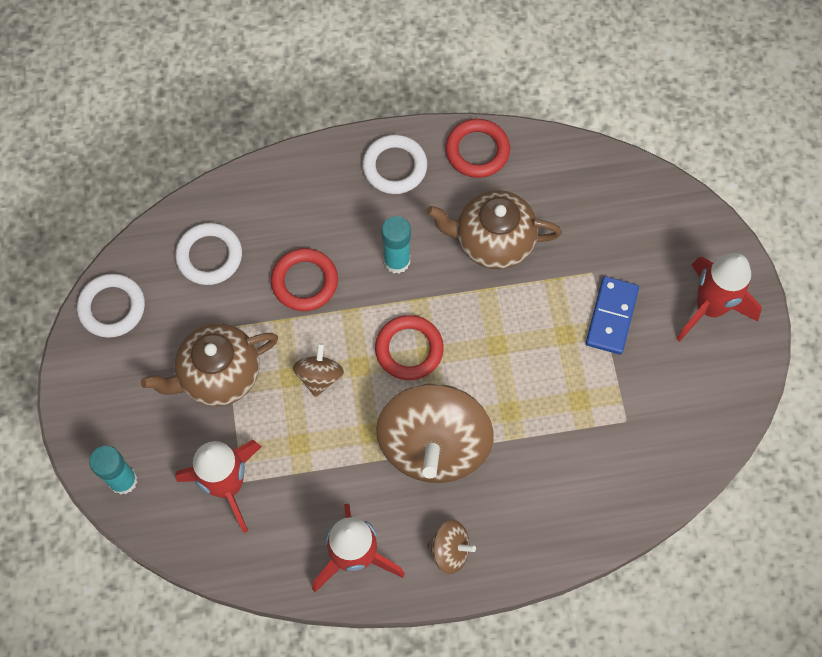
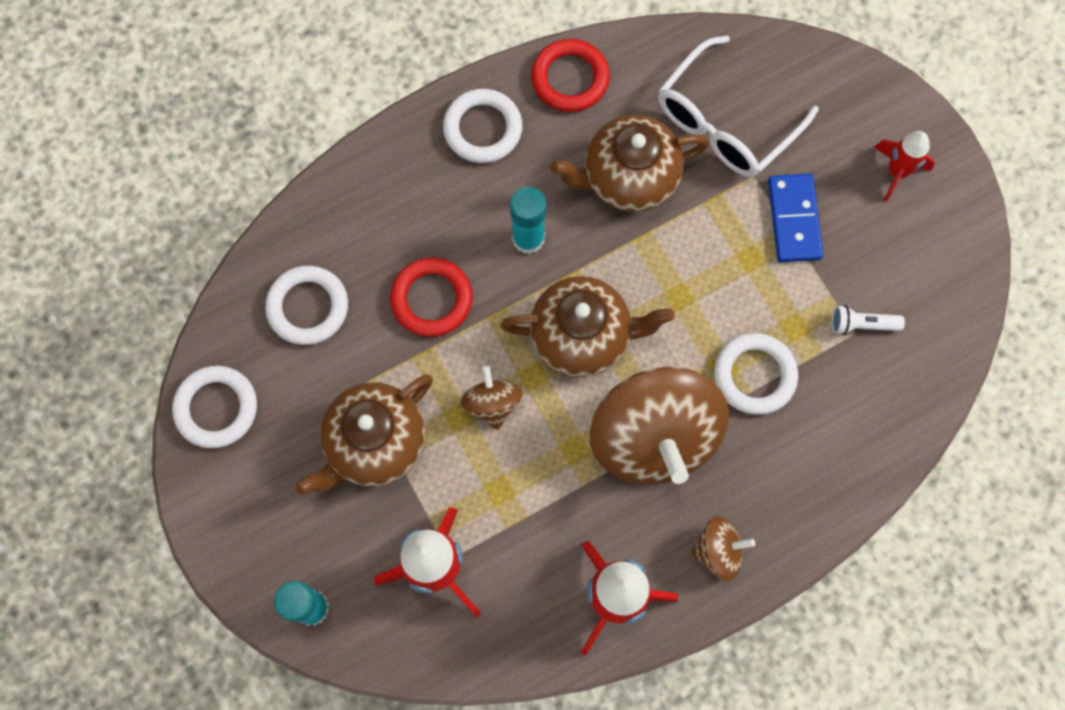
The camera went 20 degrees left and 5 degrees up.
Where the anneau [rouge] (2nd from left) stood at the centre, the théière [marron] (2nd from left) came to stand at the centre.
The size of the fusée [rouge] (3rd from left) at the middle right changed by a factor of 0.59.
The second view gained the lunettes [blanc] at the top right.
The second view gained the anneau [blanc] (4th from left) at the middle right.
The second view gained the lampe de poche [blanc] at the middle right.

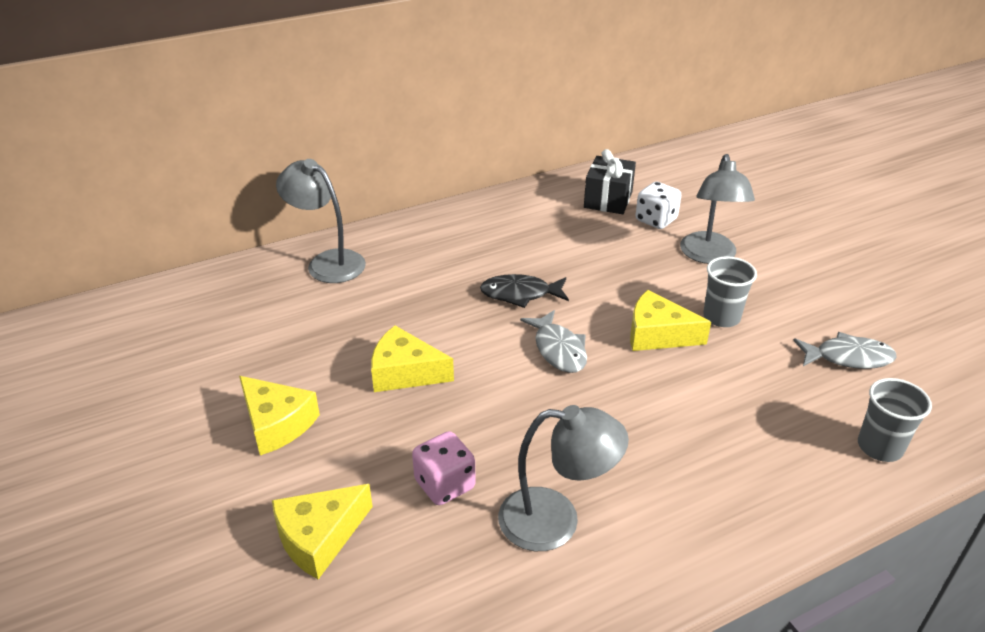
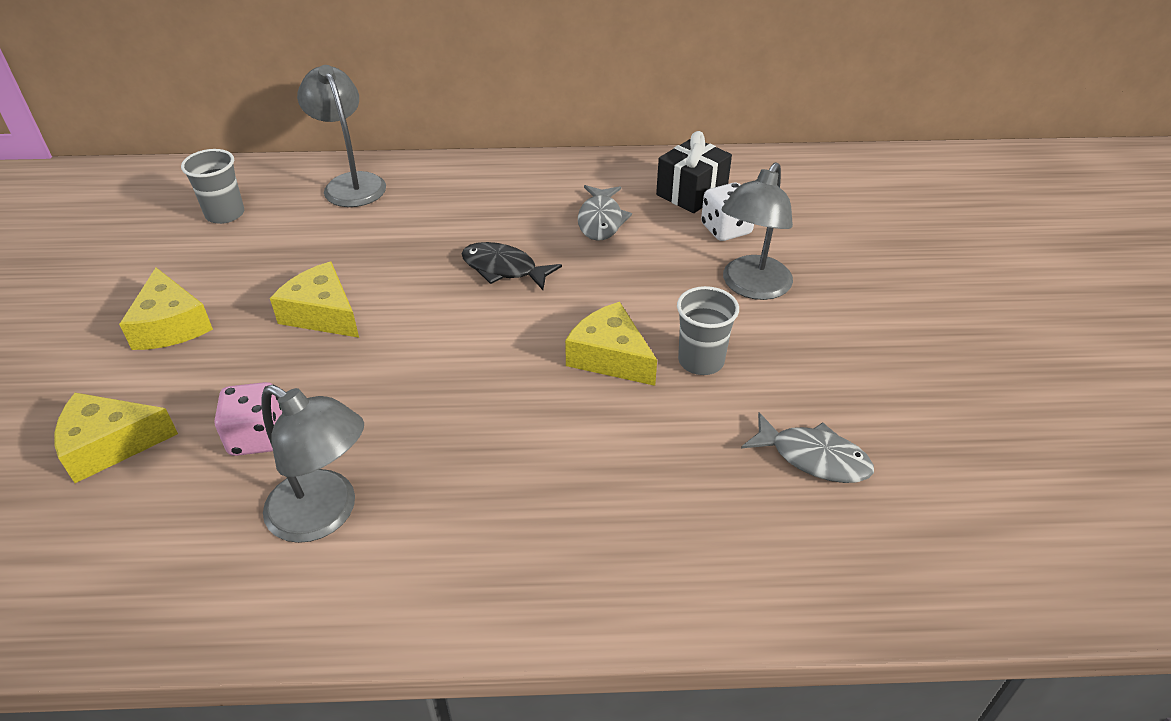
The camera went 25 degrees right and 5 degrees up.
The poisson [gris] (1st from left) ended up elsewhere, having gone from the centre to the top centre.
The gobelet [gris] (2nd from left in the first image) ended up elsewhere, having gone from the middle right to the top left.

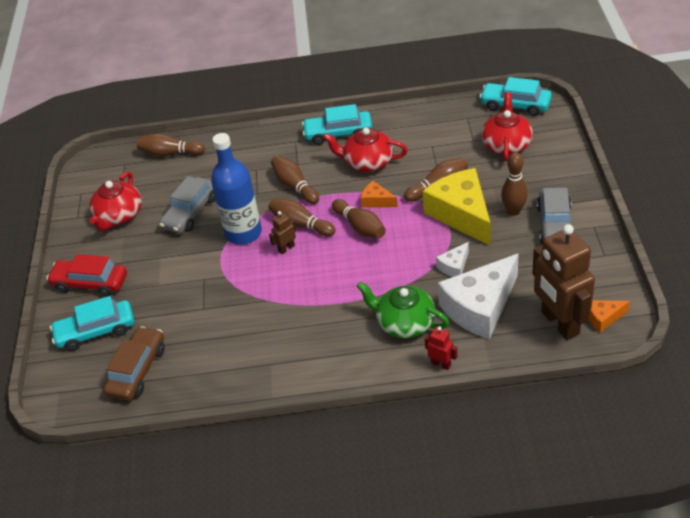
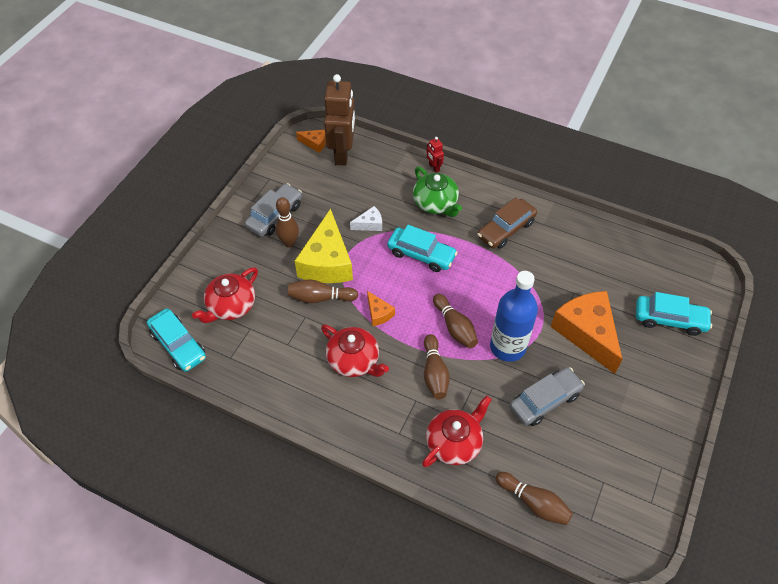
The camera went 155 degrees left and 10 degrees up.
The second view lost the voiture [rouge] at the middle left.
The théière [rouge] (1st from left in the first image) ended up elsewhere, having gone from the middle left to the bottom centre.
The voiture [marron] ended up elsewhere, having gone from the bottom left to the centre.
The second view lost the robot [marron] (1st from left) at the centre.
The voiture [turquoise] (2nd from left) ended up elsewhere, having gone from the top centre to the centre.
The second view lost the quille [marron] (4th from left) at the centre.
The second view lost the fromage [blanc] (2nd from left) at the middle right.
The second view gained the fromage [orange] (3rd from left) at the middle right.

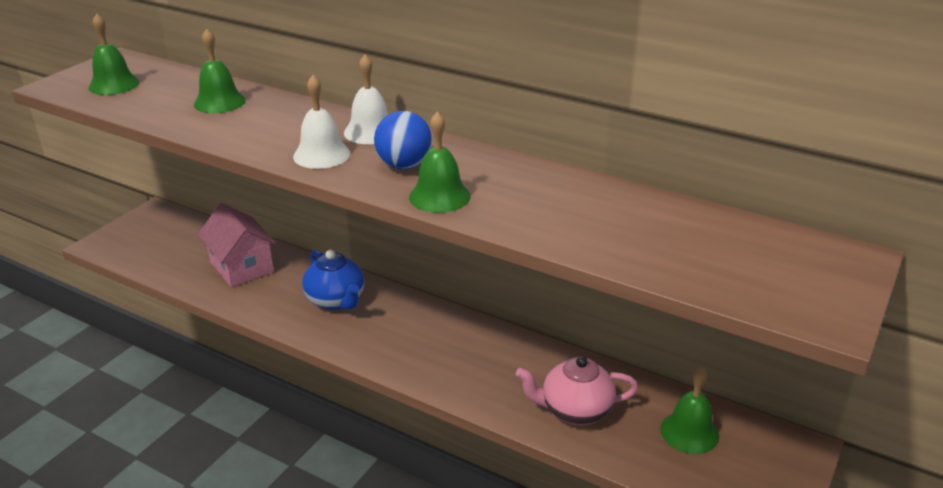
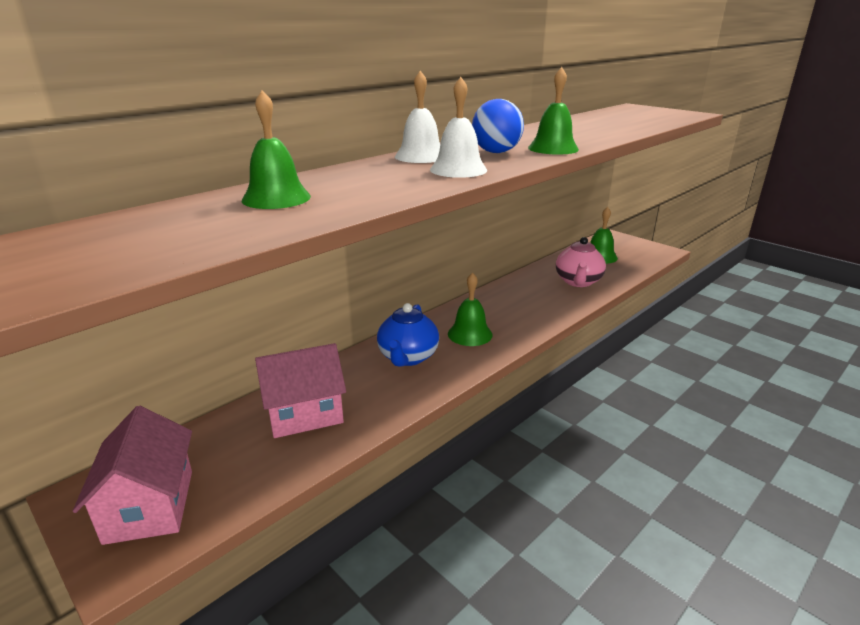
The camera went 75 degrees left and 5 degrees down.
The cloche [vert] (1st from left in the first image) ended up elsewhere, having gone from the top left to the centre.
The théière [bleu] at the centre ended up facing another way, 120 degrees clockwise from before.
The second view gained the maison [rose] (1st from left) at the bottom left.

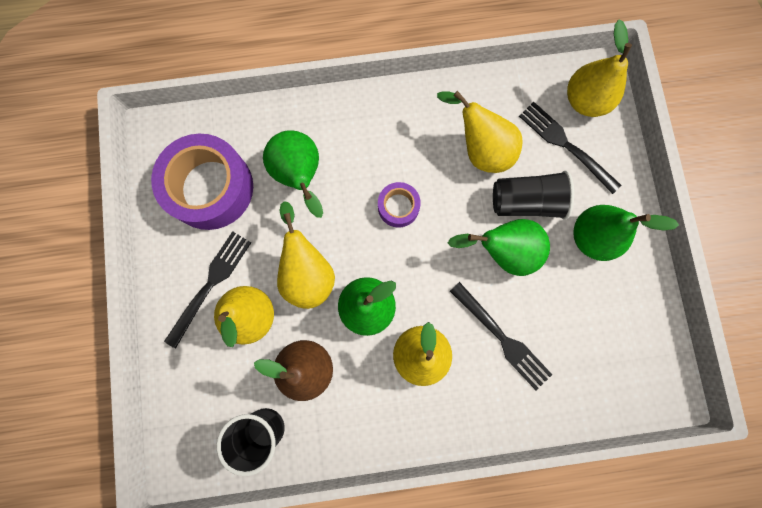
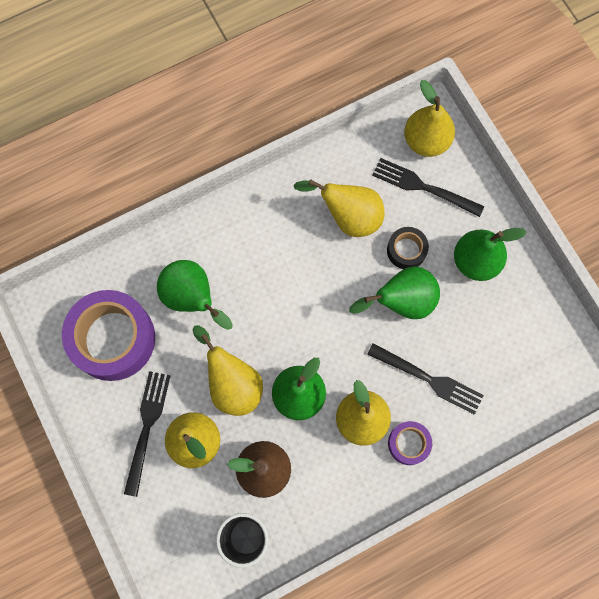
The camera went 20 degrees left and 5 degrees down.
The ruban adhésif [violet] (2nd from left) ended up elsewhere, having gone from the centre to the bottom right.
Where the gobelet [noir] (2nd from left) stood at the middle right, the ruban adhésif [noir] came to stand at the middle right.

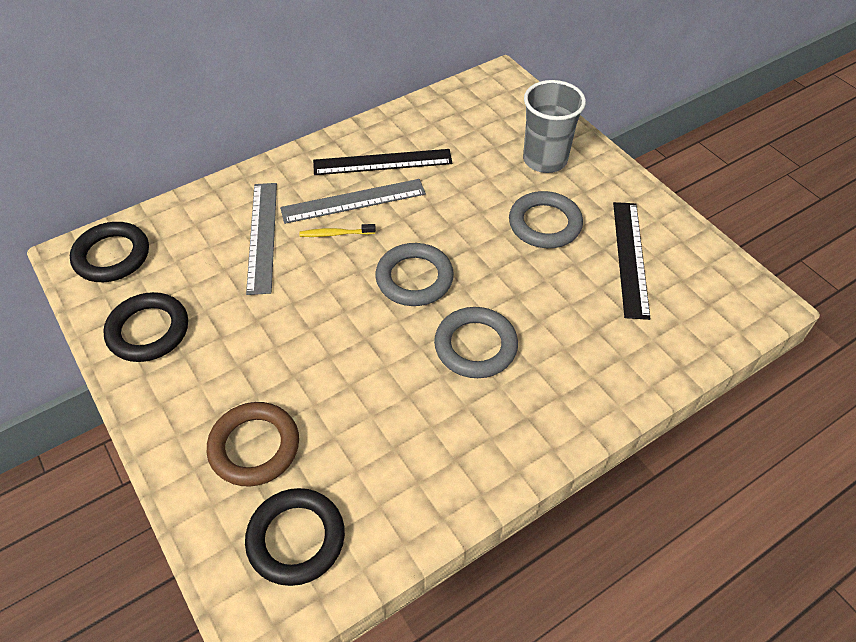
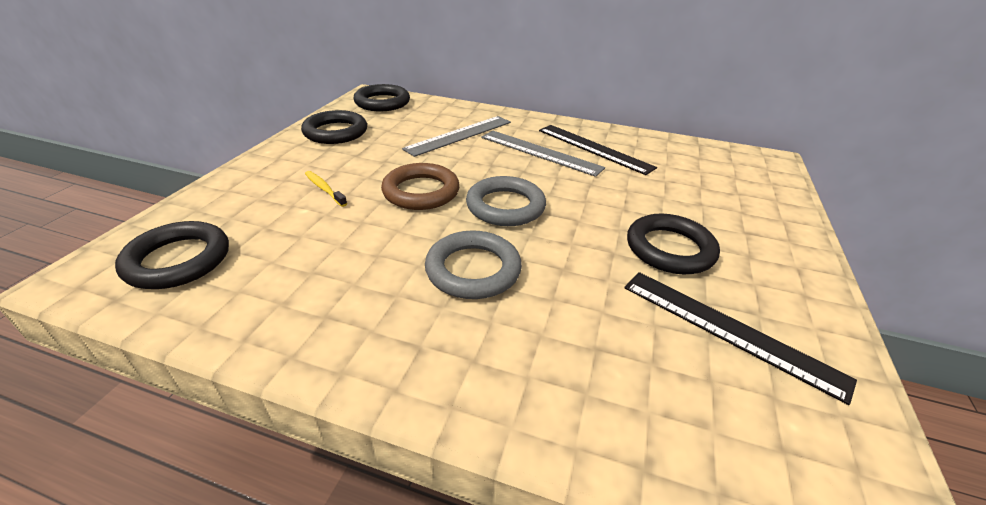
The camera went 50 degrees right and 15 degrees down.
The anneau [marron] ended up elsewhere, having gone from the bottom left to the centre.
The brosse à dents [jaune] ended up elsewhere, having gone from the centre to the middle left.
What was the anneau [gris] (3rd from left) at the centre turned into the anneau [noir] (4th from left) at the middle right.
The second view lost the gobelet [gris] at the top centre.
The règle [noir] (2nd from left) at the middle right ended up facing another way, 75 degrees clockwise from before.

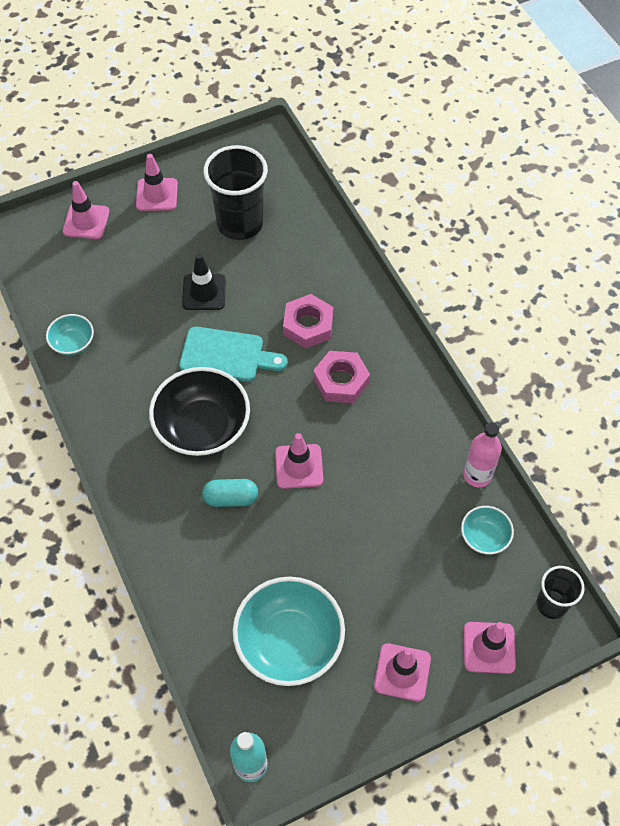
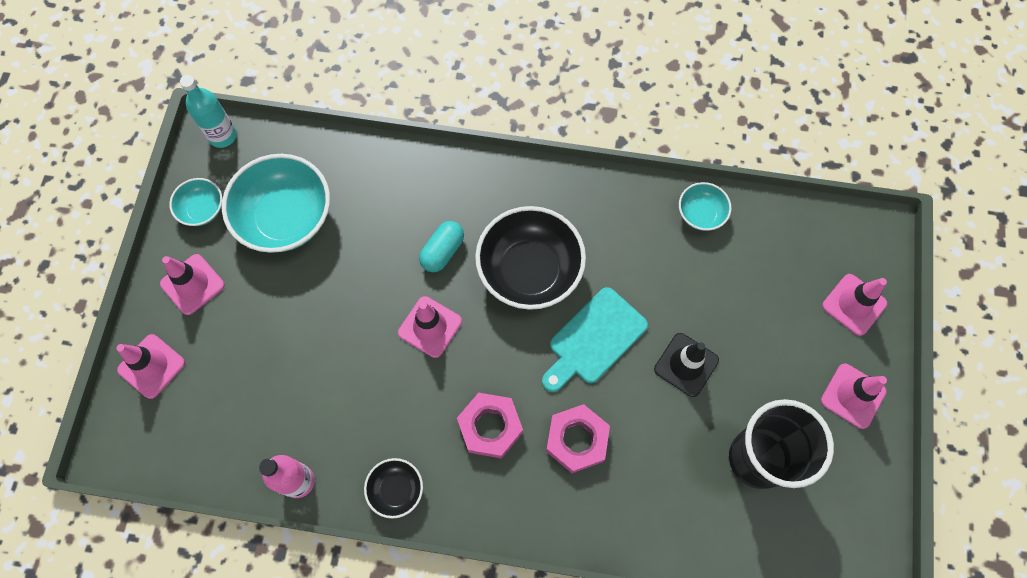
The camera went 125 degrees right and 10 degrees up.
The bol [turquoise] (3rd from left in the first image) ended up elsewhere, having gone from the middle right to the middle left.
The second view lost the gobelet [noir] (2nd from left) at the bottom right.
The second view gained the bol [noir] (1st from left) at the bottom centre.

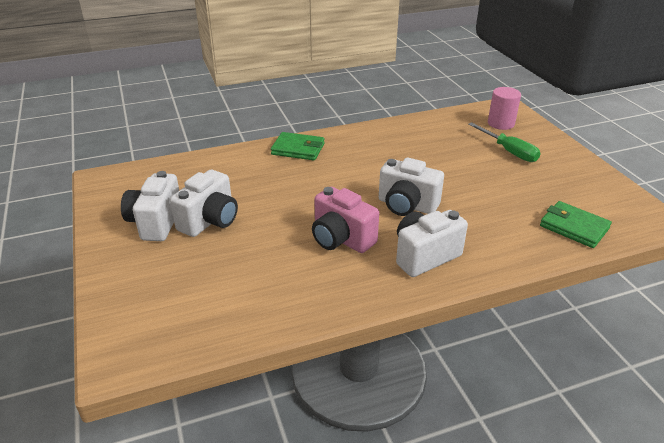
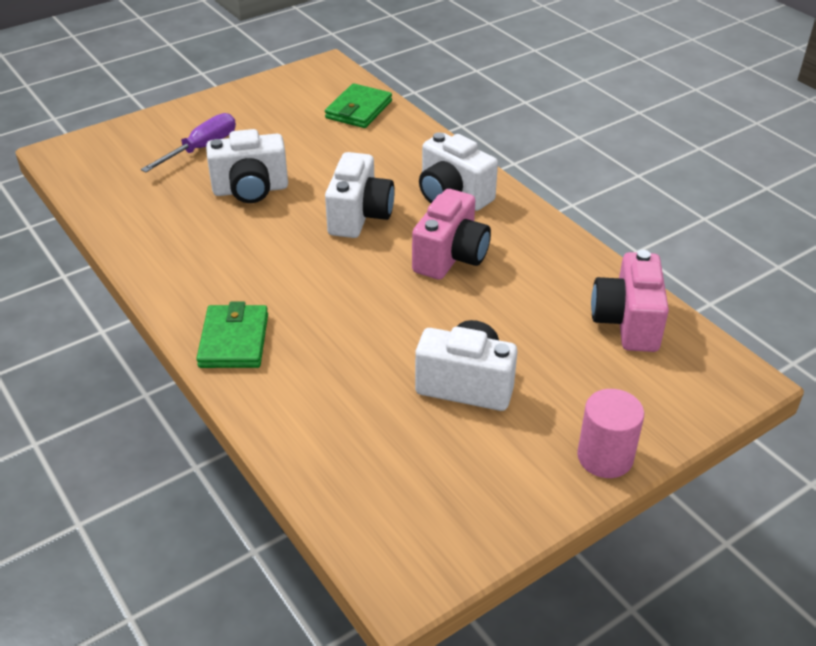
The camera went 105 degrees left and 5 degrees up.
The appareil photo [blanc] (1st from left) ended up elsewhere, having gone from the middle left to the top left.
What was the tournevis [vert] at the top right turned into the tournevis [violet] at the top left.
The cylindre [rose] ended up elsewhere, having gone from the top right to the bottom right.
The second view gained the appareil photo [rose] (2nd from left) at the middle right.

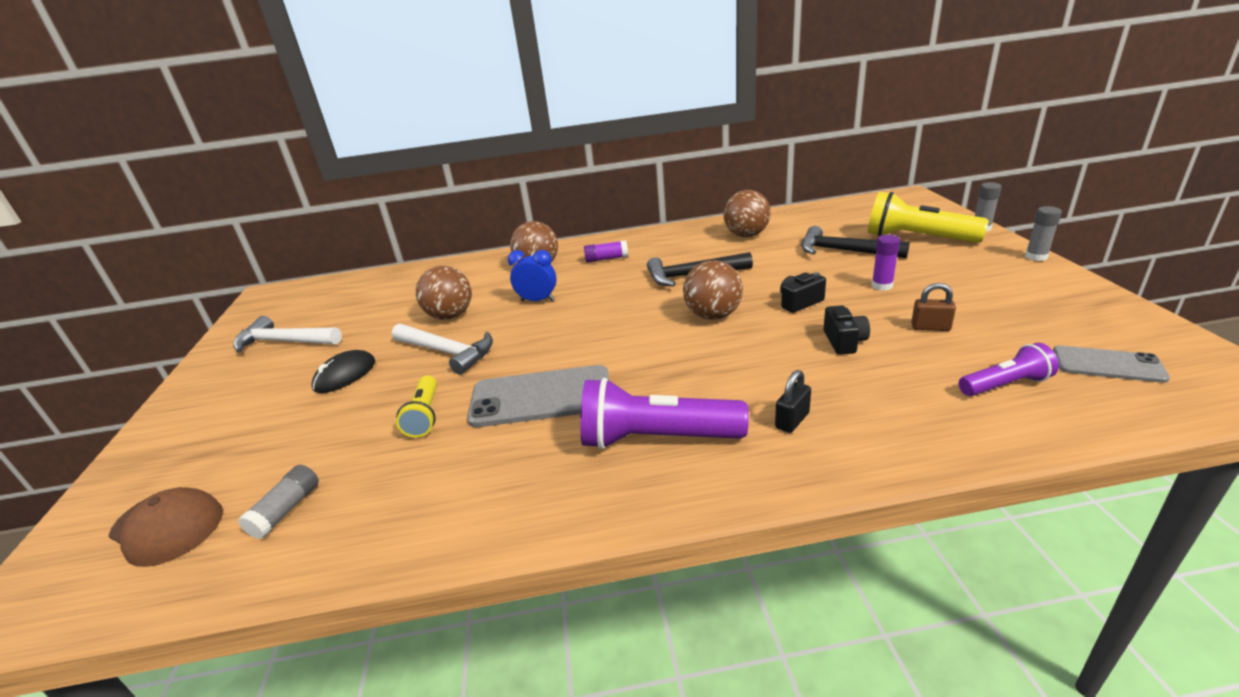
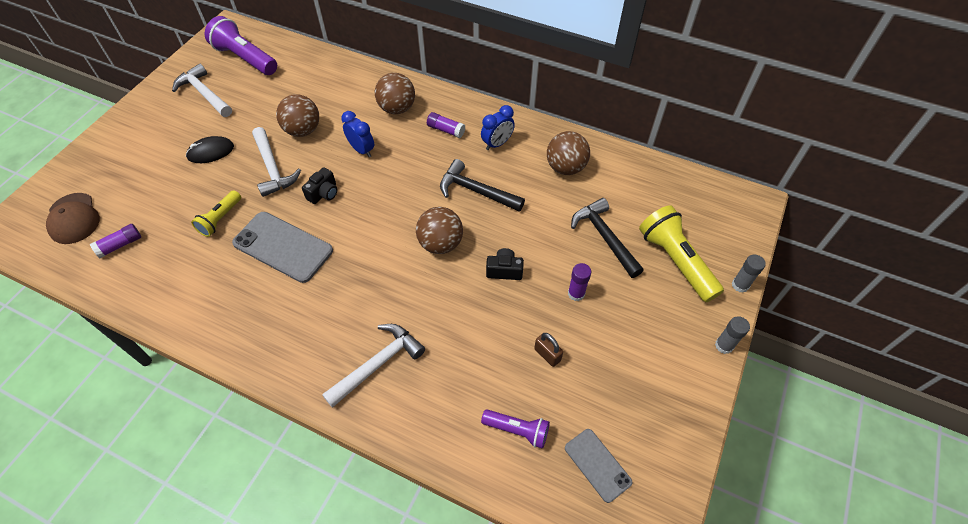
The camera went 30 degrees right and 25 degrees up.
What was the bâton de colle [gris] (1st from left) at the bottom left turned into the bâton de colle [violet] (1st from left) at the middle left.
The lampe de poche [violet] (1st from left) ended up elsewhere, having gone from the centre to the top left.
Where the cadenas [noir] stood at the centre, the marteau [blanc] (3rd from left) came to stand at the bottom centre.
The appareil photo [noir] (2nd from left in the first image) ended up elsewhere, having gone from the middle right to the middle left.
The second view gained the réveil [bleu] (2nd from left) at the top centre.

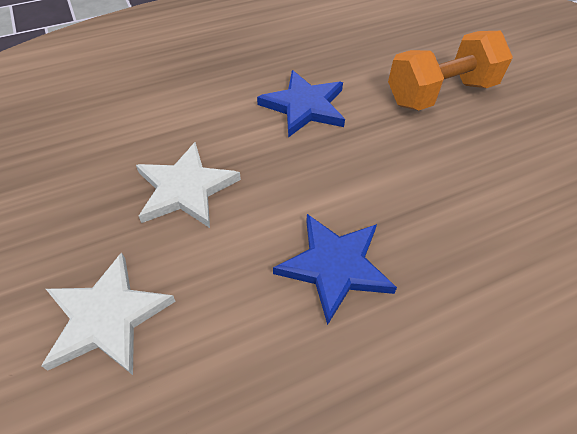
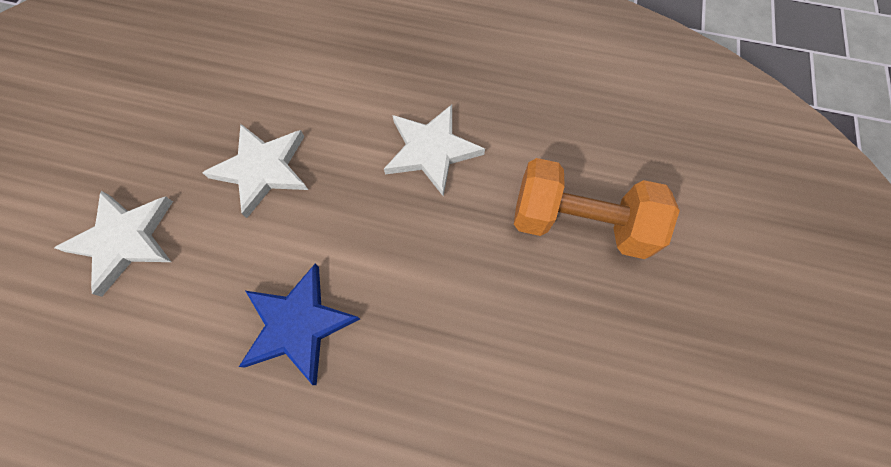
The camera went 40 degrees right and 15 degrees up.
What was the étoile [bleu] (1st from left) at the top centre turned into the étoile [blanc] (3rd from left) at the top centre.

